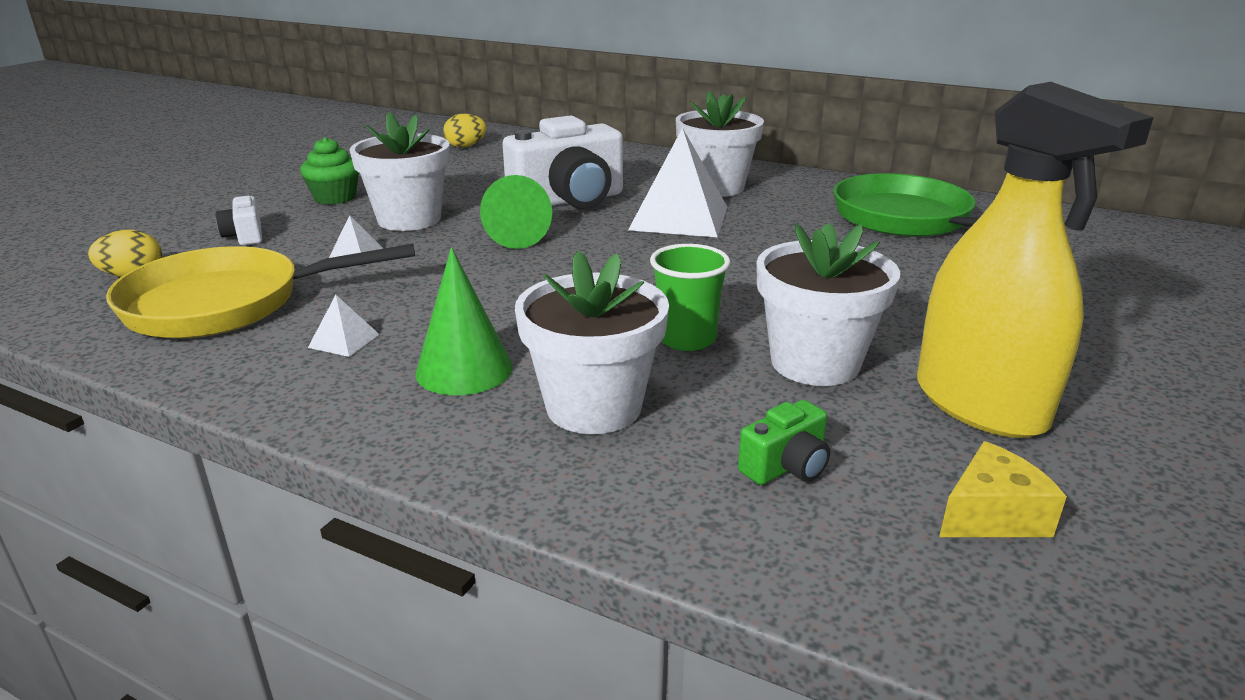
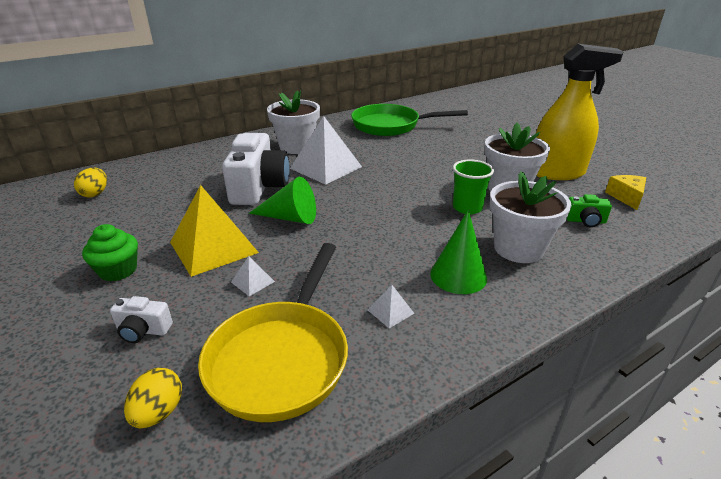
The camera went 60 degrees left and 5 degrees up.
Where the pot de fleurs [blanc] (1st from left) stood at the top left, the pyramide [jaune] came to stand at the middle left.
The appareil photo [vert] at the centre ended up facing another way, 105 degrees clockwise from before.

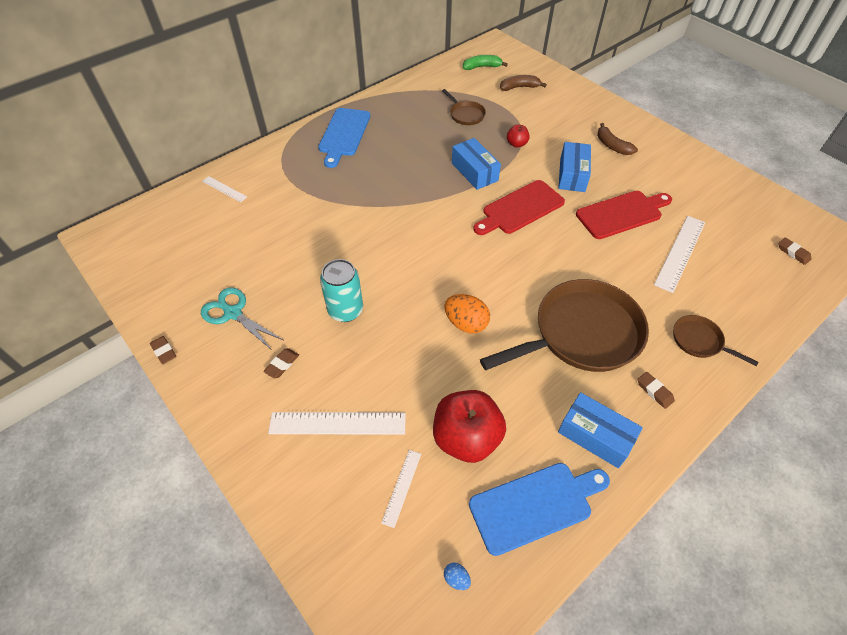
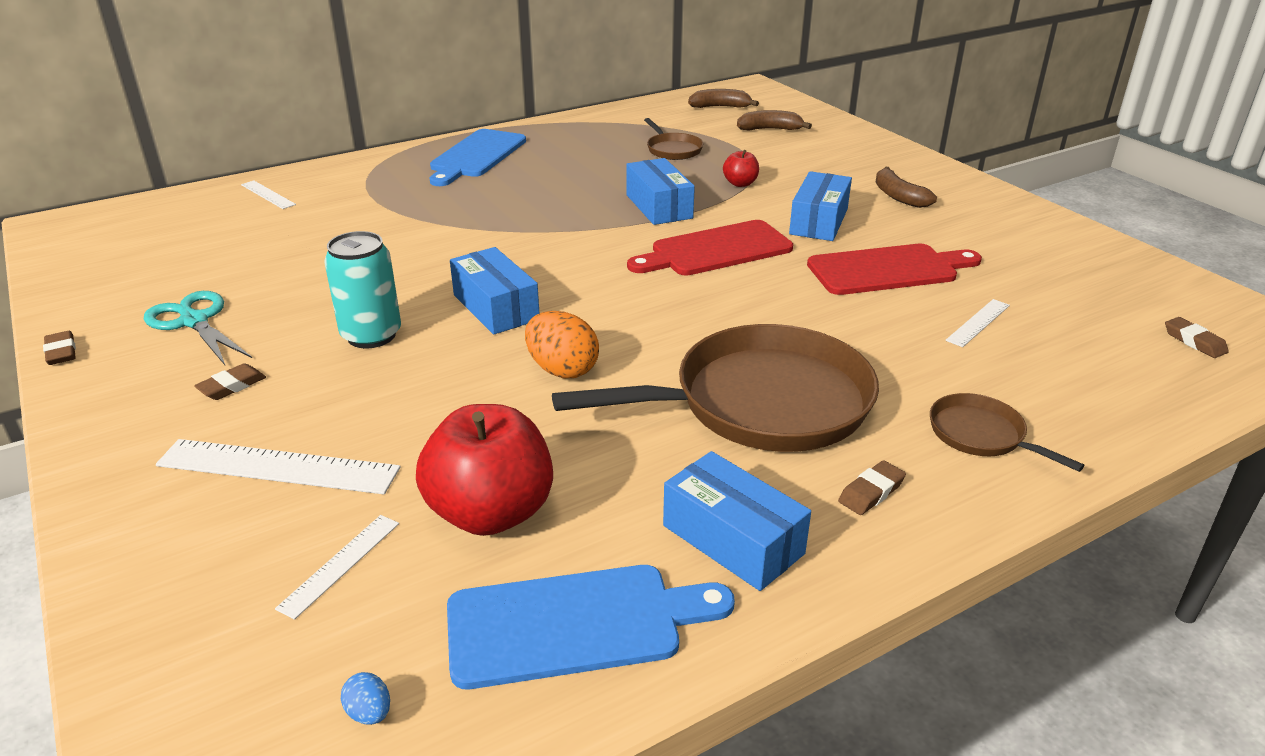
The camera went 10 degrees right and 20 degrees down.
What was the banane [vert] at the top centre turned into the banane [marron] (1st from left) at the top centre.
The gomme [marron] (3rd from left) at the middle right ended up facing another way, 75 degrees clockwise from before.
The size of the règle [blanc] (4th from left) at the middle right changed by a factor of 0.54.
The second view gained the boîte [bleu] (1st from left) at the centre.

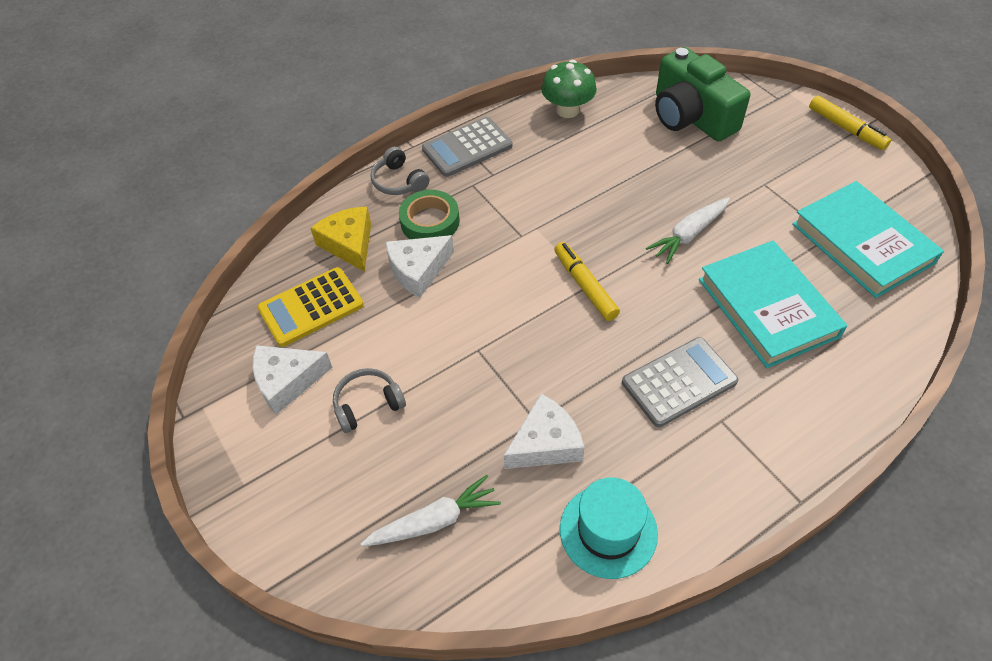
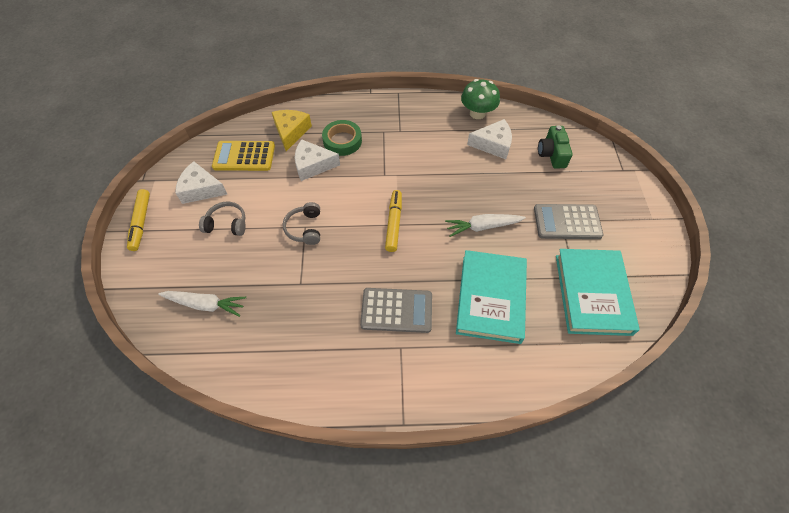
The camera went 30 degrees right and 5 degrees up.
The casque audio [gris] (2nd from left) ended up elsewhere, having gone from the top centre to the centre.
The calculatrice [gris] (1st from left in the first image) ended up elsewhere, having gone from the top centre to the middle right.
The fromage [blanc] (3rd from left) ended up elsewhere, having gone from the centre to the top centre.
The second view lost the chapeau [turquoise] at the bottom centre.
The size of the appareil photo [vert] at the top right changed by a factor of 0.58.
The feutre [jaune] (2nd from left in the first image) ended up elsewhere, having gone from the top right to the middle left.

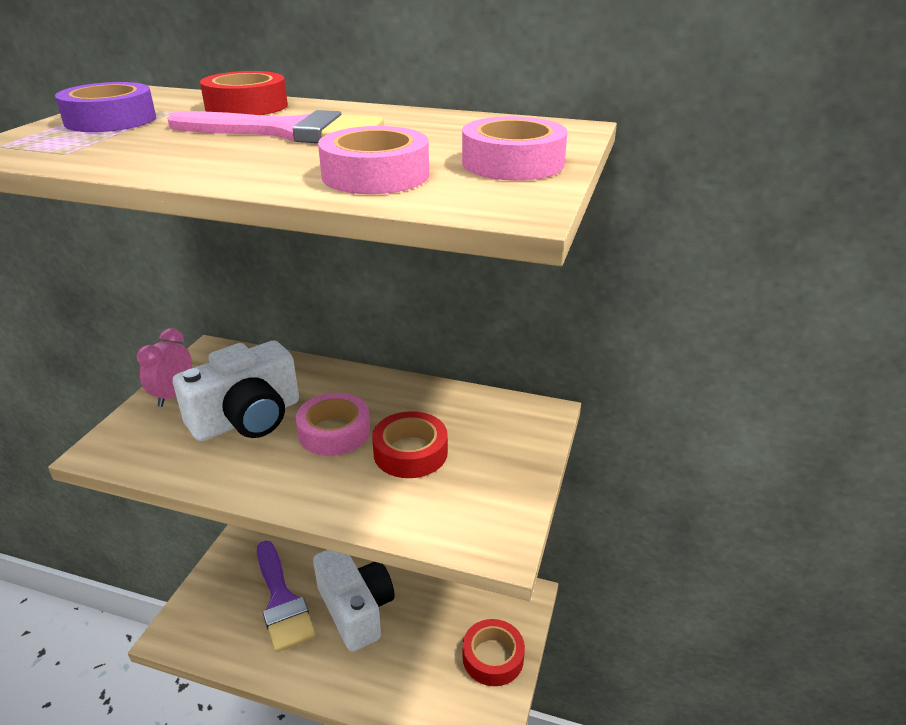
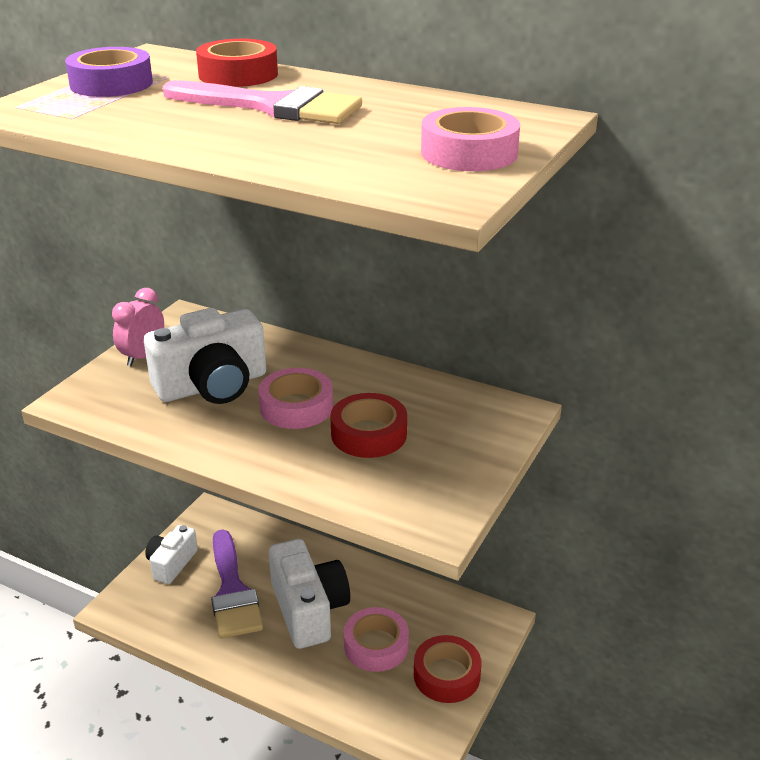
The camera went 10 degrees right and 0 degrees up.
The ruban adhésif [rose] (2nd from left) ended up elsewhere, having gone from the top centre to the bottom centre.
The second view gained the appareil photo [blanc] (1st from left) at the bottom left.

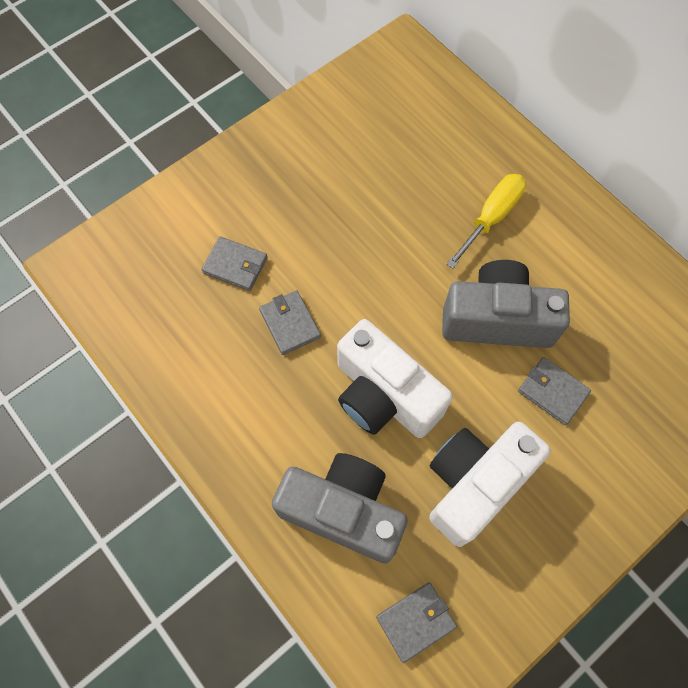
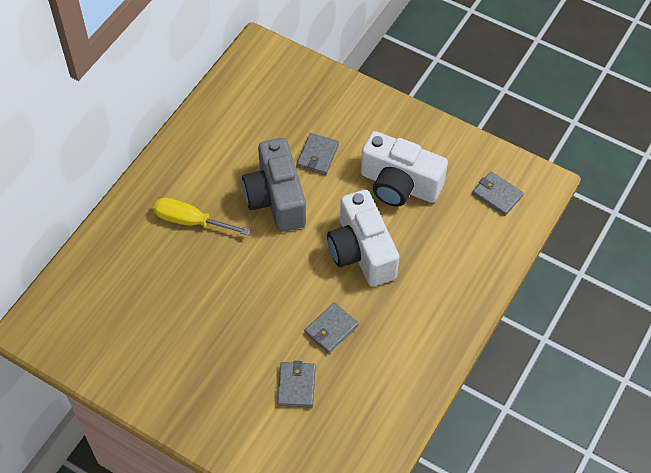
The camera went 110 degrees left and 10 degrees down.
The second view lost the appareil photo [gris] (1st from left) at the bottom centre.
The appareil photo [blanc] (1st from left) at the centre ended up facing another way, 135 degrees clockwise from before.

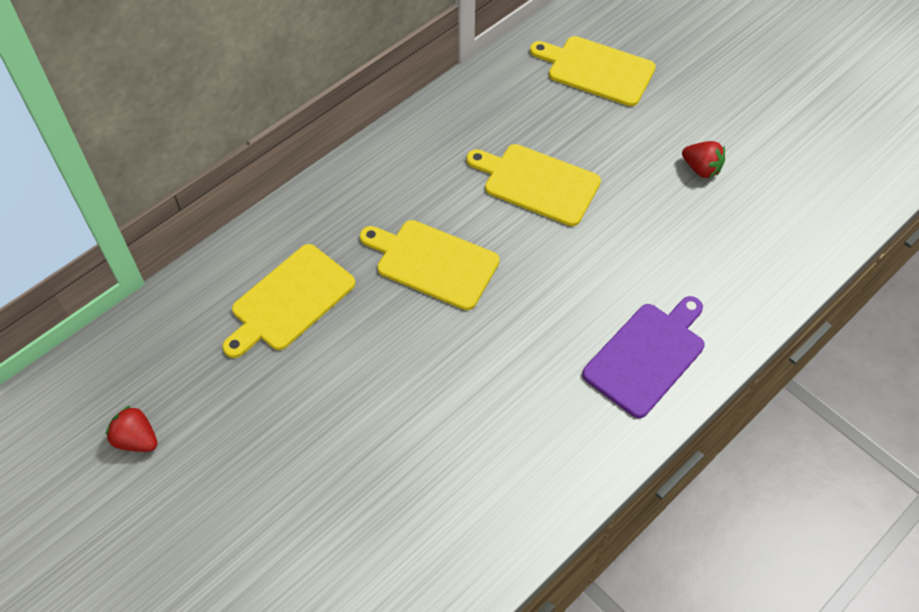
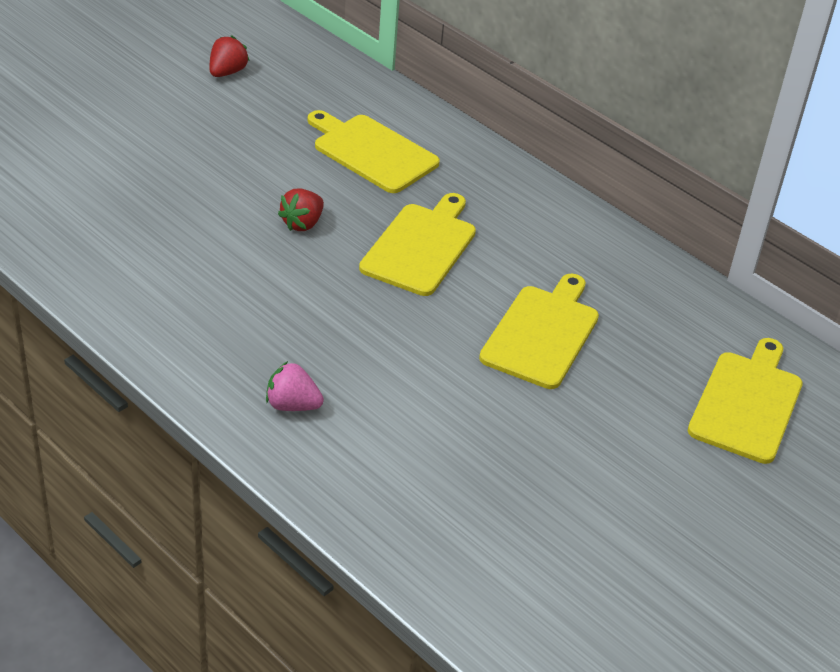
The camera went 85 degrees right and 15 degrees down.
Where the planche à découper [violet] stood at the middle right, the fraise [rose] came to stand at the centre.
The fraise [rouge] (2nd from left) ended up elsewhere, having gone from the top right to the top centre.

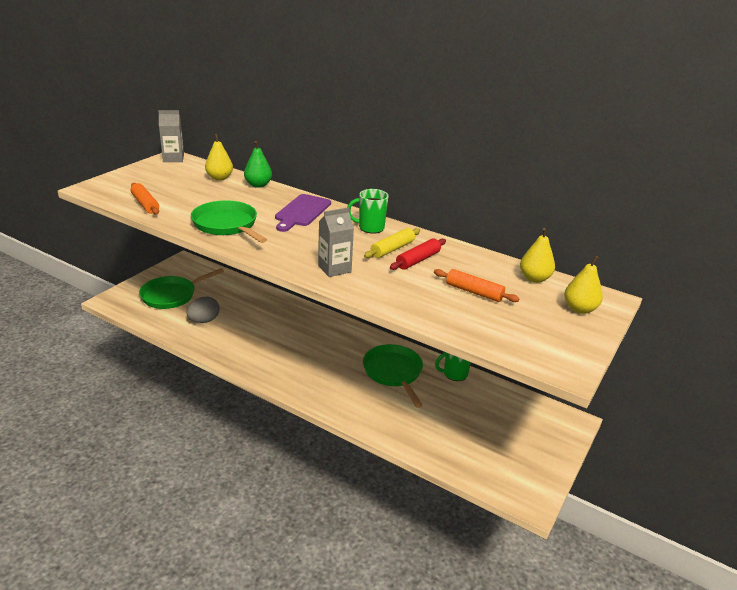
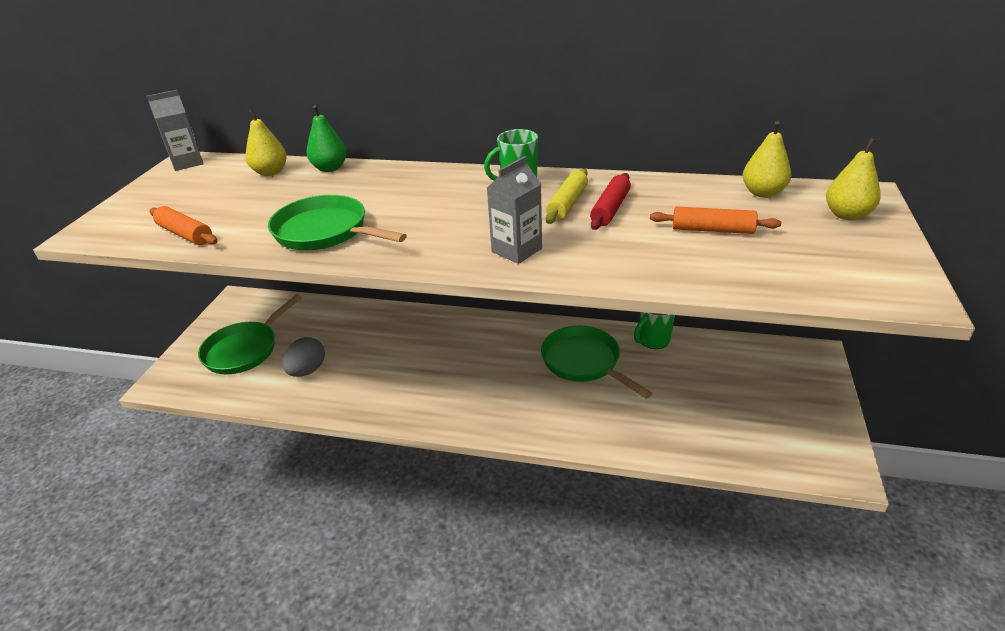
The camera went 15 degrees left and 5 degrees up.
The second view lost the planche à découper [violet] at the centre.

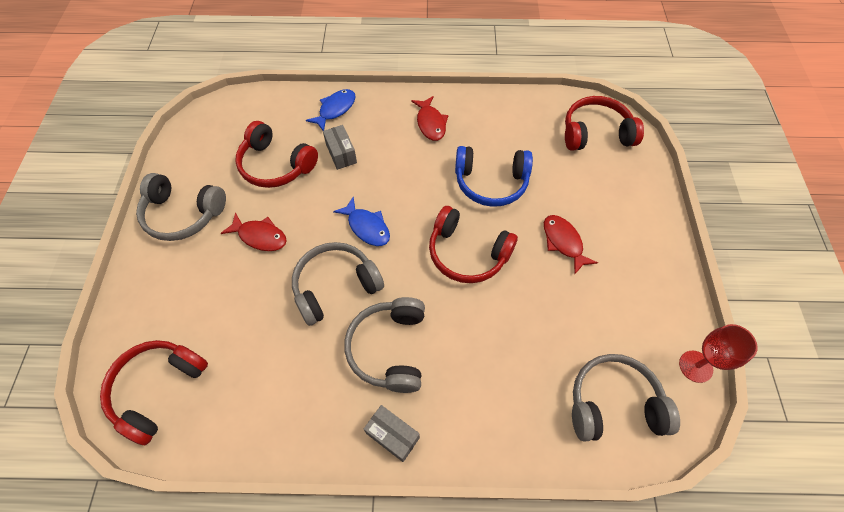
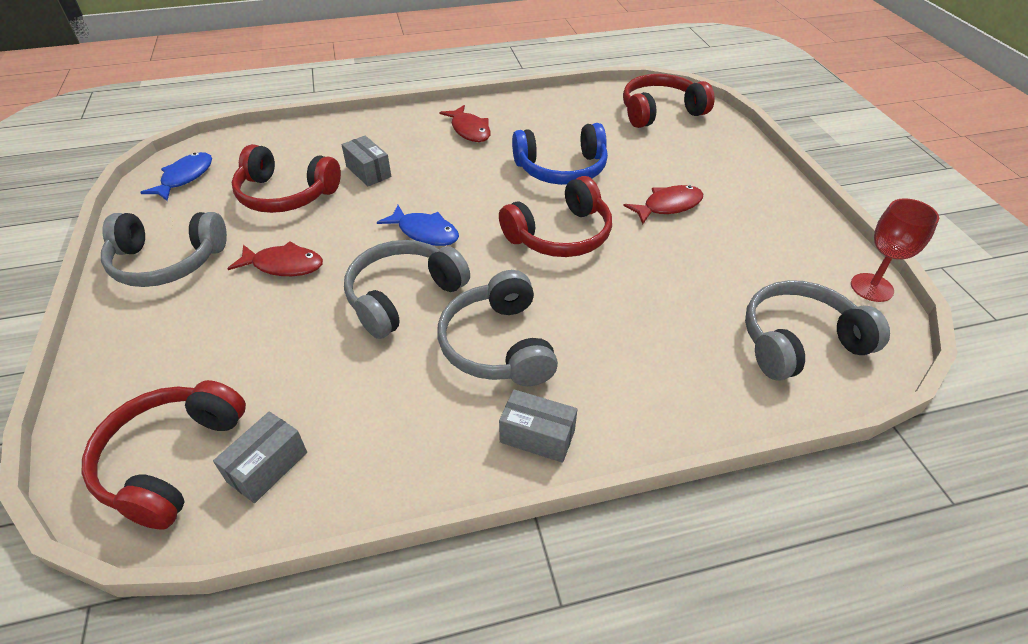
The camera went 15 degrees left and 15 degrees down.
The poisson [bleu] (1st from left) ended up elsewhere, having gone from the top centre to the top left.
The casque audio [rouge] (3rd from left) at the centre ended up facing another way, 45 degrees counterclockwise from before.
The poisson [rouge] (3rd from left) at the middle right ended up facing another way, 105 degrees clockwise from before.
The second view gained the boîte [gris] (1st from left) at the bottom left.

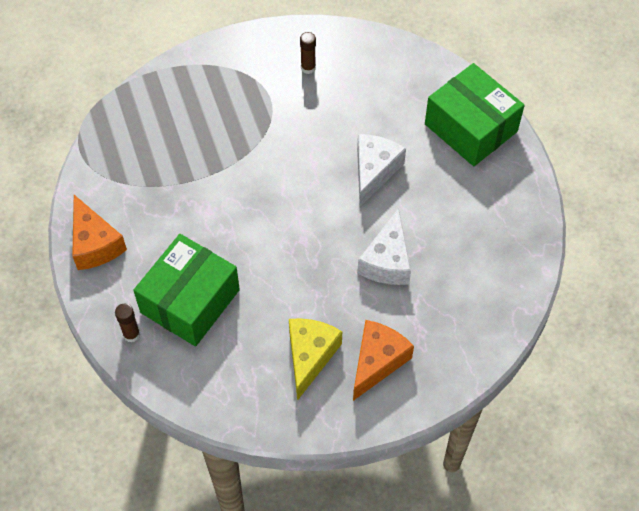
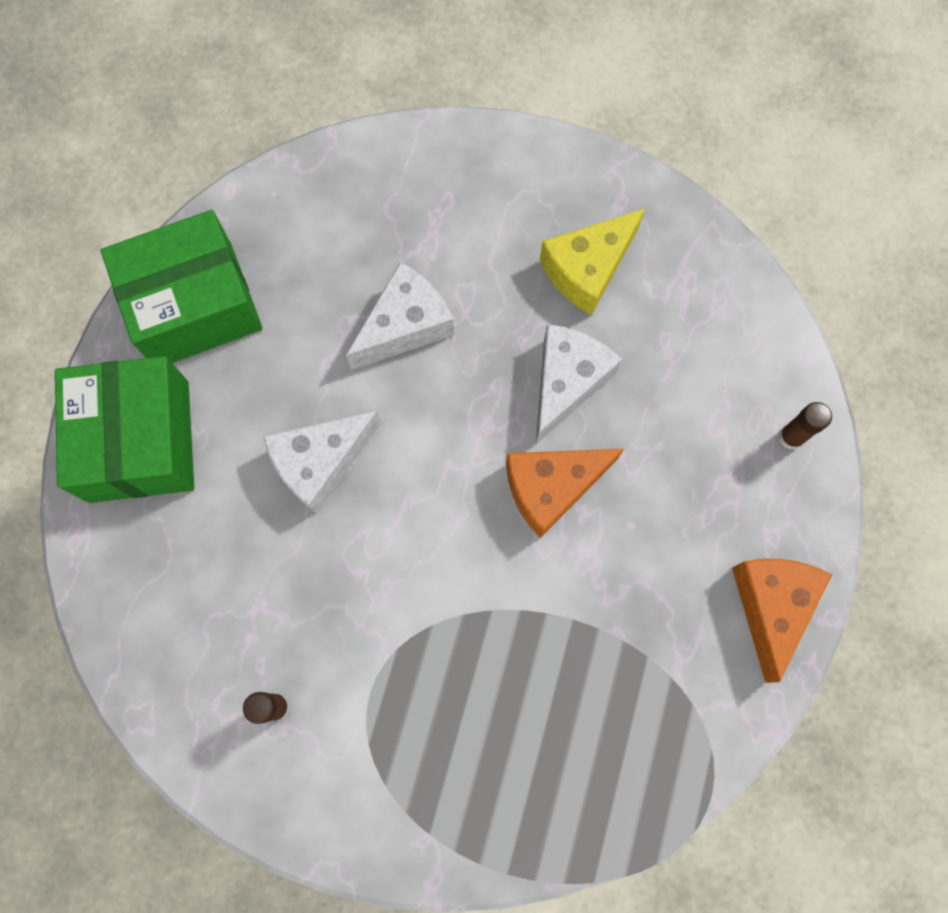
The camera went 145 degrees left and 15 degrees up.
The boîte [vert] (1st from left in the first image) ended up elsewhere, having gone from the middle left to the top left.
The fromage [orange] (2nd from left in the first image) ended up elsewhere, having gone from the bottom centre to the centre.
The second view gained the fromage [blanc] (3rd from left) at the centre.

